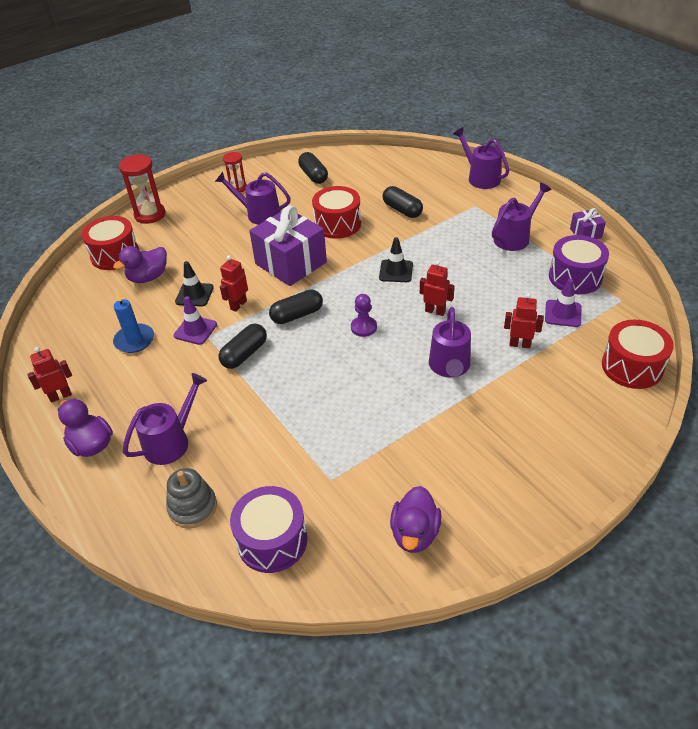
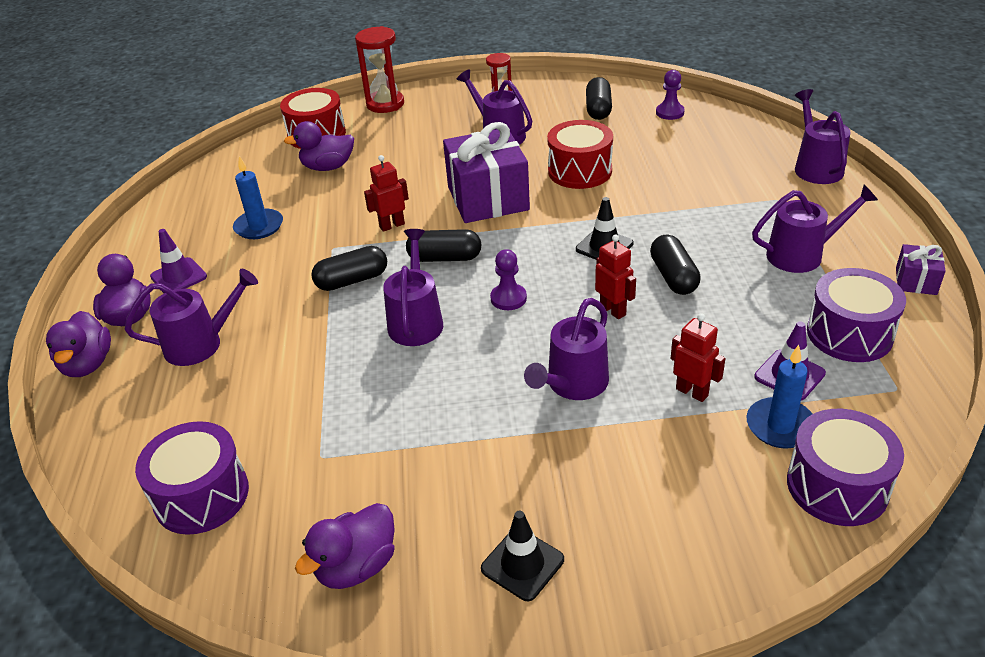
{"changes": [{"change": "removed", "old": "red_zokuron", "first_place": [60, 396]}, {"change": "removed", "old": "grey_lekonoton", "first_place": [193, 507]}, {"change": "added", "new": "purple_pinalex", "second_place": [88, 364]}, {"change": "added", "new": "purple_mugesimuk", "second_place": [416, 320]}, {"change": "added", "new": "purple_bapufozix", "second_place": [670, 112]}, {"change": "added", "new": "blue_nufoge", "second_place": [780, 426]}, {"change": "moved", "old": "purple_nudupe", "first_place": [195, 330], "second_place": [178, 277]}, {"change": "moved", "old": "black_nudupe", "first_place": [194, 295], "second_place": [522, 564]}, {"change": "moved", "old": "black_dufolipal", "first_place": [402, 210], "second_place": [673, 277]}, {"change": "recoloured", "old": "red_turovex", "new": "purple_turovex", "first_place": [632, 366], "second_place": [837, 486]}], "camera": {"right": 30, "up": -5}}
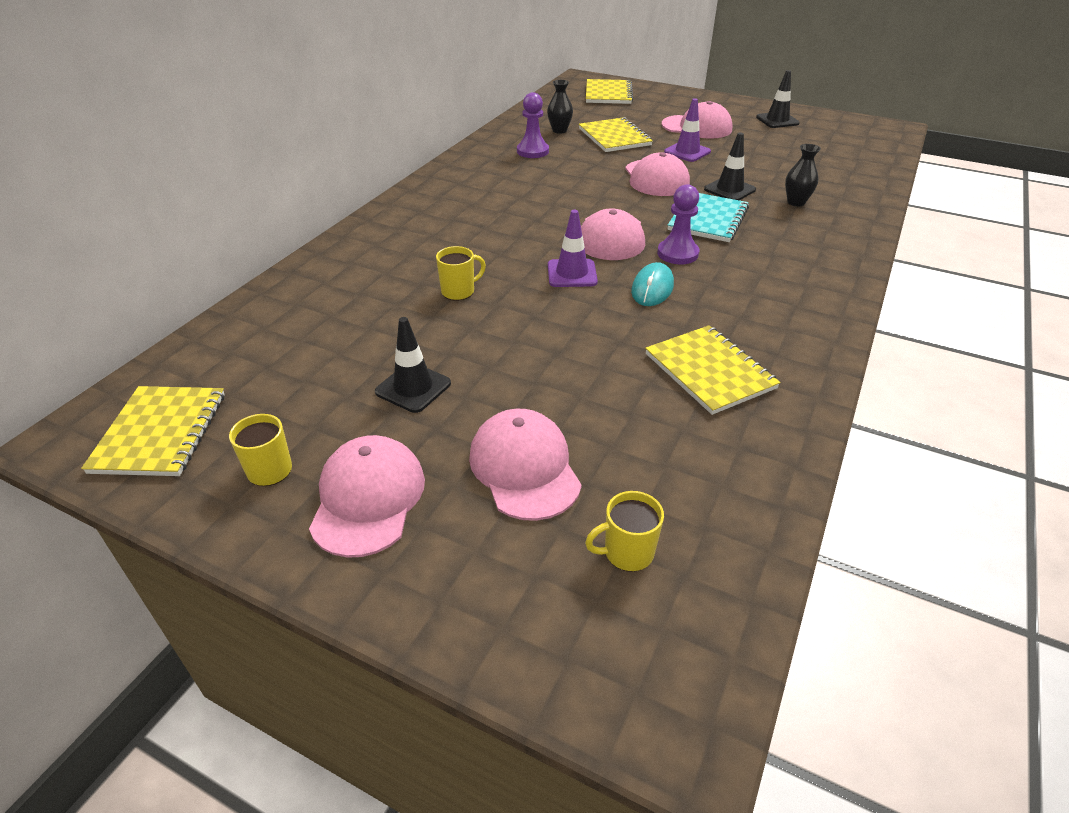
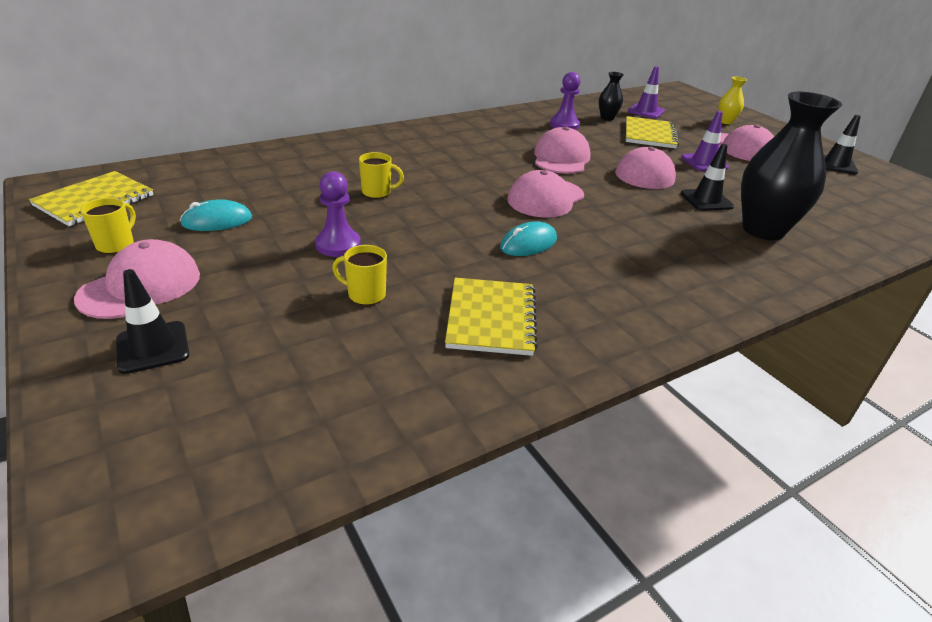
{"changes": [{"change": "removed", "old": "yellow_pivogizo", "first_place": [608, 94]}, {"change": "removed", "old": "turquoise_pivogizo", "first_place": [708, 219]}, {"change": "added", "new": "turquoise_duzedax", "second_place": [217, 221]}, {"change": "added", "new": "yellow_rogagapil", "second_place": [725, 122]}, {"change": "moved", "old": "black_nudupe", "first_place": [413, 388], "second_place": [153, 347]}, {"change": "moved", "old": "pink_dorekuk", "first_place": [524, 468], "second_place": [561, 158]}, {"change": "moved", "old": "purple_nudupe", "first_place": [572, 273], "second_place": [646, 111]}, {"change": "moved", "old": "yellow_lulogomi", "first_place": [627, 552], "second_place": [365, 294]}, {"change": "moved", "old": "purple_bapufozix", "first_place": [677, 253], "second_place": [338, 245]}, {"change": "resized", "old": "black_rogagapil", "first_place": [796, 202], "second_place": [763, 230], "factor": 2.17}], "camera": {"right": 30, "up": -5}}
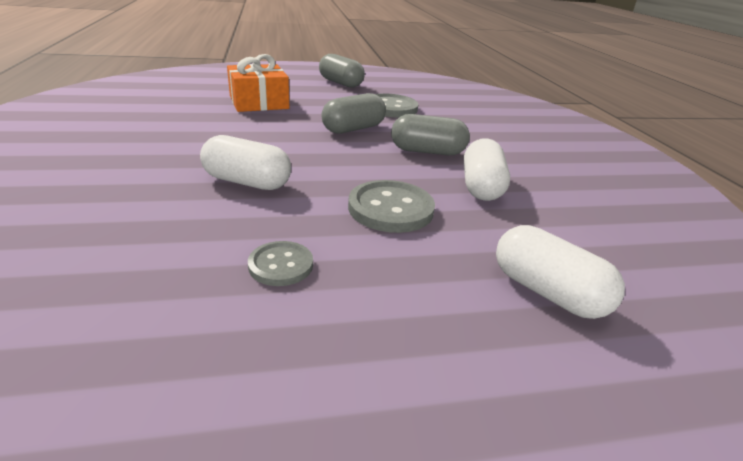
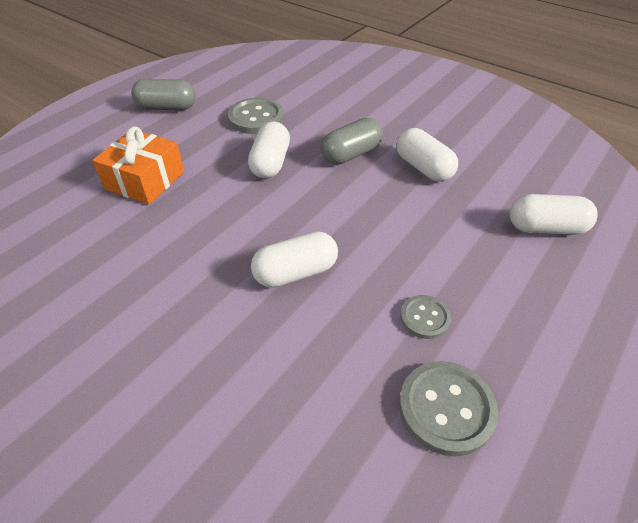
{"changes": [{"change": "moved", "old": "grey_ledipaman", "first_place": [390, 209], "second_place": [446, 408]}, {"change": "recoloured", "old": "grey_dufolipal", "new": "white_dufolipal", "first_place": [353, 129], "second_place": [270, 163]}], "camera": {"right": -40, "up": 15}}
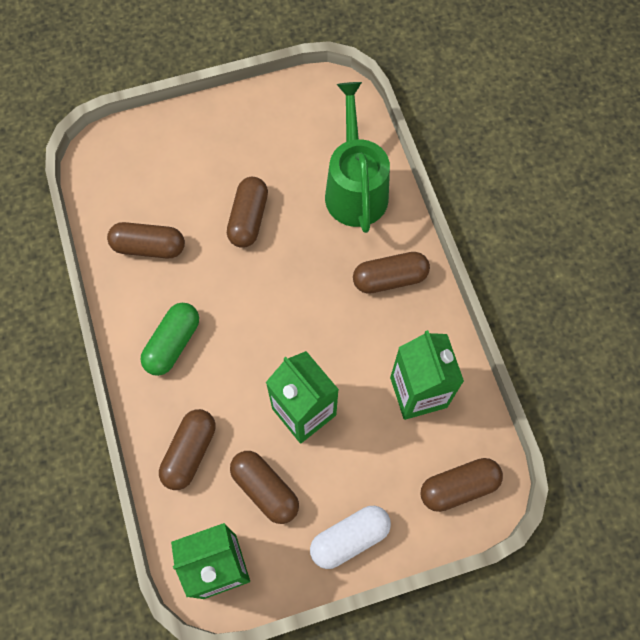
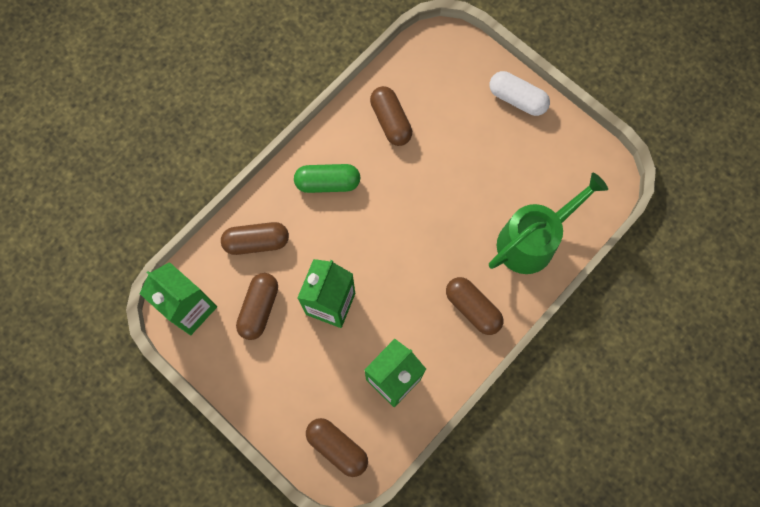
{"changes": [{"change": "removed", "old": "brown_dufolipal", "first_place": [248, 219]}, {"change": "moved", "old": "white_dufolipal", "first_place": [349, 538], "second_place": [517, 99]}], "camera": {"right": 60, "up": 5}}
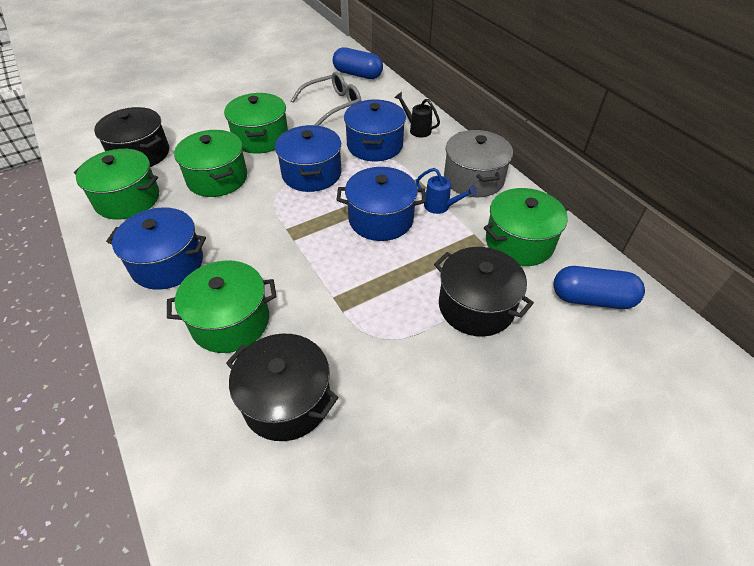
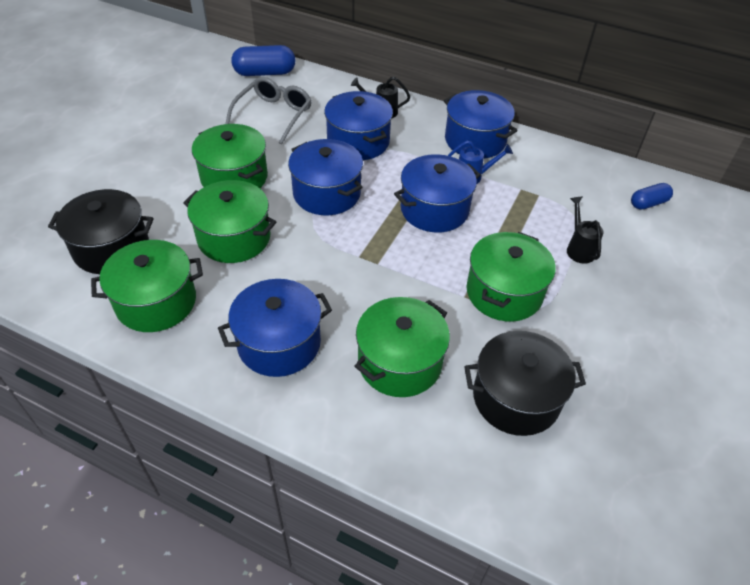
{"changes": [{"change": "moved", "old": "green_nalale", "first_place": [519, 242], "second_place": [504, 292]}, {"change": "replaced", "old": "black_nalale", "new": "black_mugesimuk", "first_place": [476, 306], "second_place": [579, 248]}, {"change": "recoloured", "old": "grey_nalale", "new": "blue_nalale", "first_place": [473, 179], "second_place": [475, 140]}, {"change": "resized", "old": "blue_dufolipal", "first_place": [592, 299], "second_place": [648, 203], "factor": 0.6}], "camera": {"right": -35, "up": 0}}
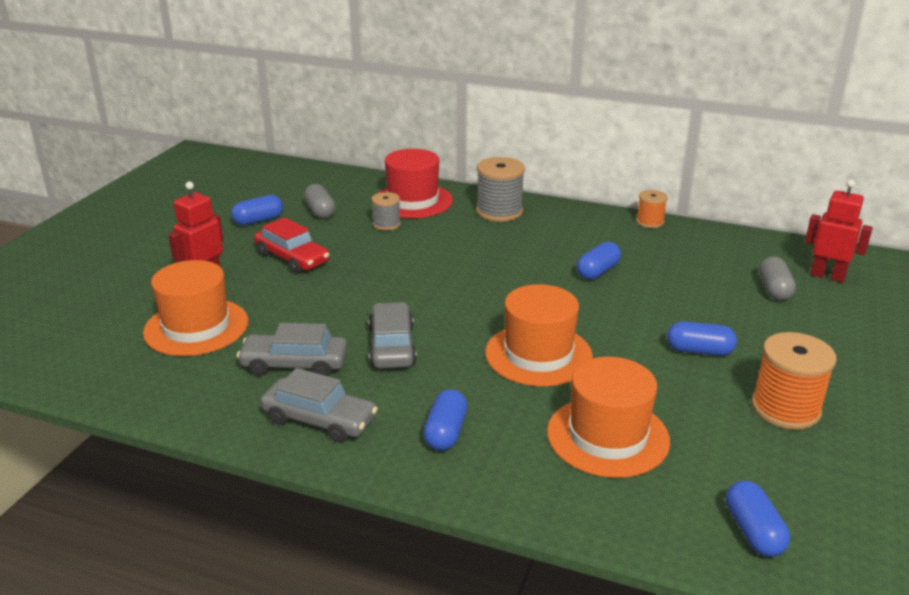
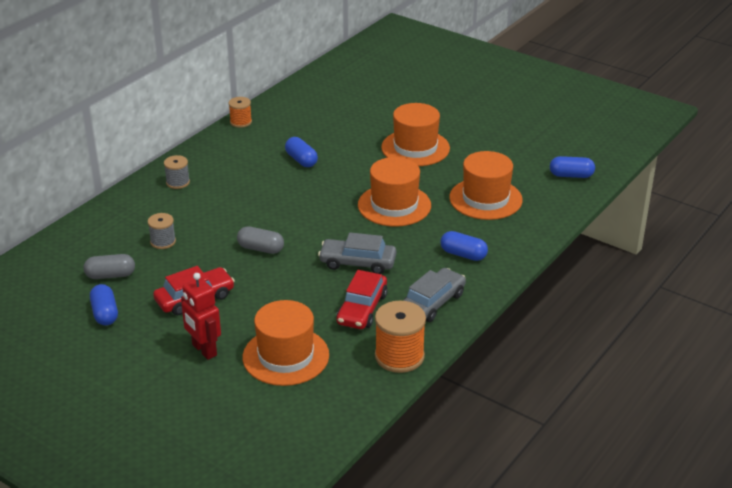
{"changes": [{"change": "removed", "old": "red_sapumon", "first_place": [413, 201]}, {"change": "removed", "old": "red_zokuron", "first_place": [827, 276]}, {"change": "moved", "old": "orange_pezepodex", "first_place": [785, 409], "second_place": [399, 356]}, {"change": "moved", "old": "grey_dufolipal", "first_place": [774, 290], "second_place": [261, 249]}, {"change": "replaced", "old": "blue_dufolipal", "new": "orange_sapumon", "first_place": [699, 351], "second_place": [415, 148]}, {"change": "recoloured", "old": "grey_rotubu", "new": "red_rotubu", "first_place": [294, 364], "second_place": [362, 309]}, {"change": "resized", "old": "grey_pezepodex", "first_place": [499, 211], "second_place": [178, 182], "factor": 0.58}], "camera": {"right": -75, "up": 5}}
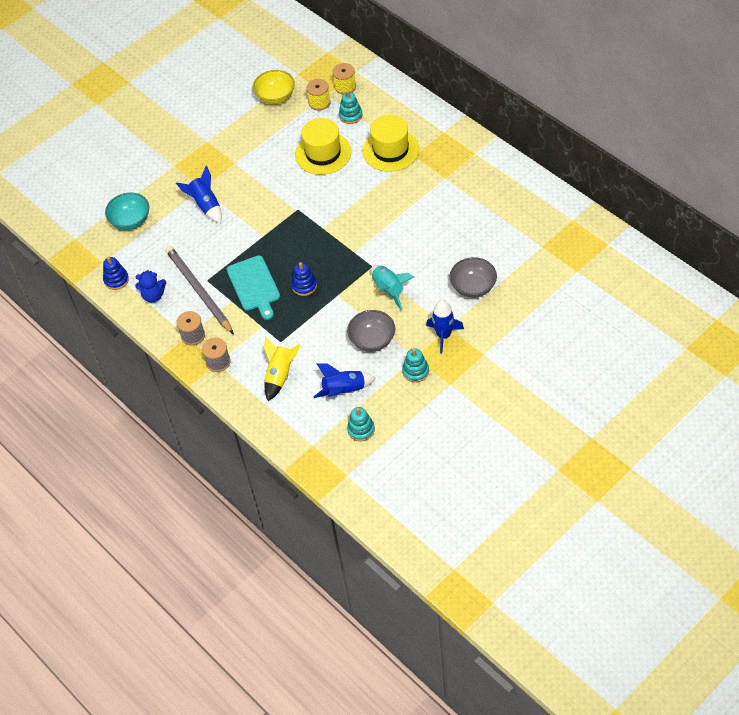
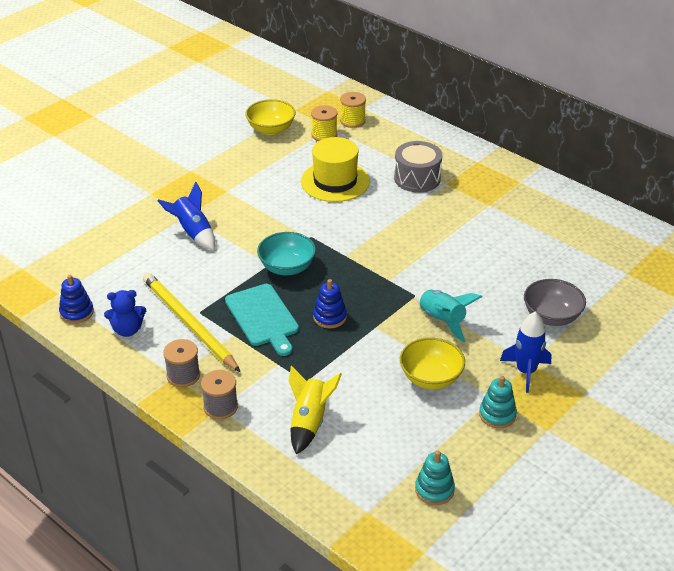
{"changes": [{"change": "removed", "old": "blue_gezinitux", "first_place": [344, 390]}, {"change": "removed", "old": "turquoise_lekonoton", "first_place": [350, 115]}, {"change": "moved", "old": "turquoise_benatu", "first_place": [130, 220], "second_place": [287, 267]}, {"change": "replaced", "old": "yellow_sapumon", "new": "grey_turovex", "first_place": [390, 150], "second_place": [417, 178]}, {"change": "recoloured", "old": "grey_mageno", "new": "yellow_mageno", "first_place": [199, 290], "second_place": [189, 323]}, {"change": "recoloured", "old": "grey_benatu", "new": "yellow_benatu", "first_place": [372, 340], "second_place": [431, 378]}], "camera": {"right": -10, "up": -15}}
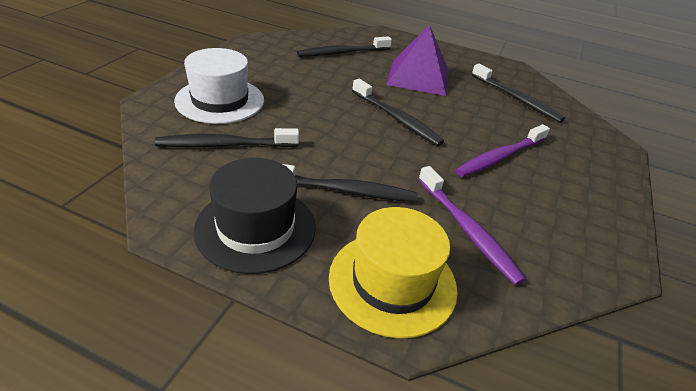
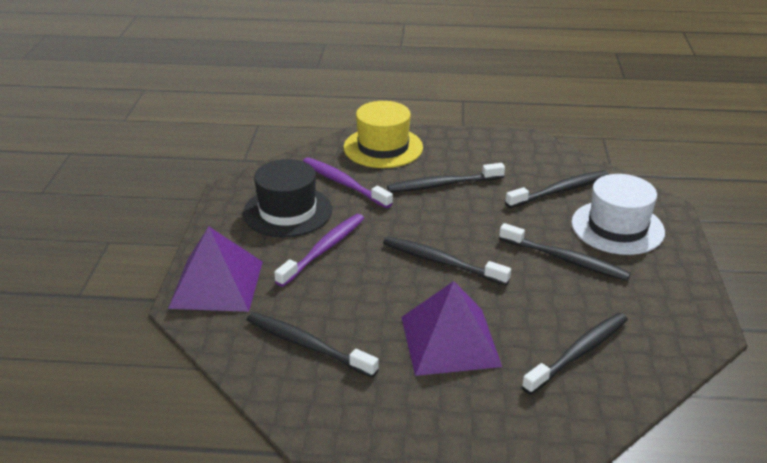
{"changes": [{"change": "added", "new": "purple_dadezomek", "second_place": [216, 284]}, {"change": "added", "new": "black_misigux", "second_place": [565, 259]}, {"change": "moved", "old": "black_sapumon", "first_place": [255, 228], "second_place": [287, 211]}], "camera": {"right": 165, "up": -5}}
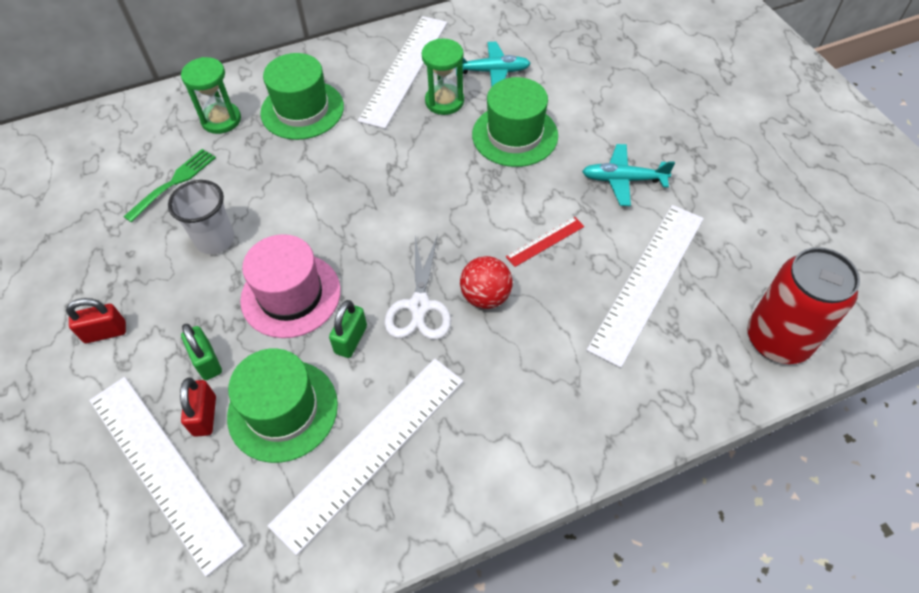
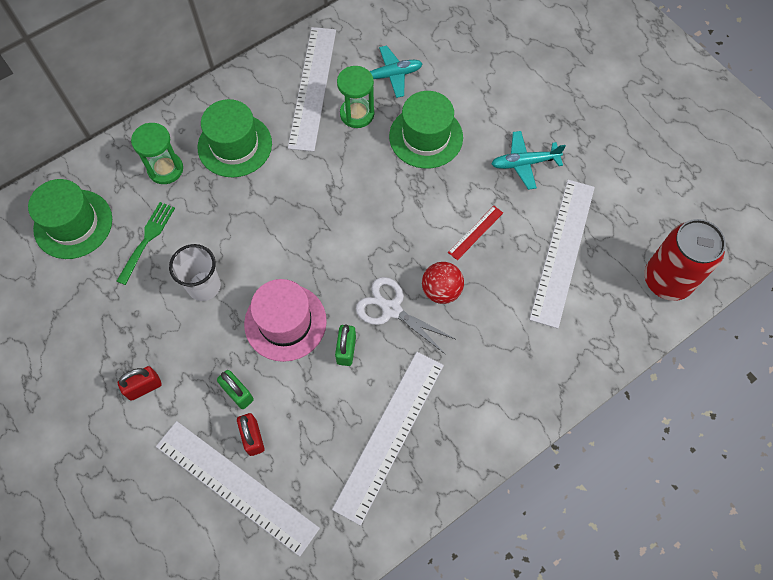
{"changes": [{"change": "moved", "old": "green_sapumon", "first_place": [283, 410], "second_place": [73, 224]}, {"change": "turned", "old": "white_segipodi", "first_place": [419, 306], "second_place": [391, 309], "degrees": 135}], "camera": {"right": -15, "up": 10}}
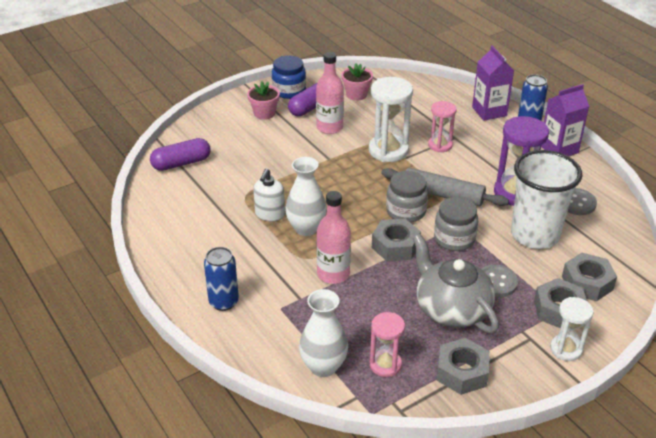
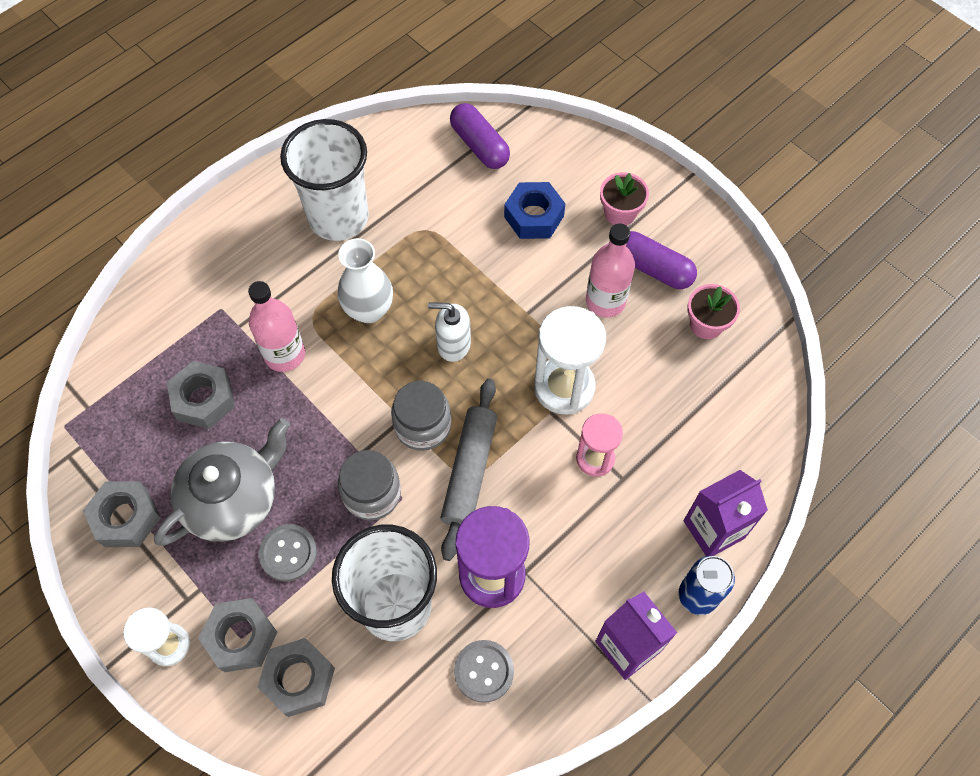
{"changes": [{"change": "removed", "old": "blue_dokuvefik", "first_place": [224, 302]}, {"change": "removed", "old": "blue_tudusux", "first_place": [289, 91]}, {"change": "removed", "old": "white_rogagapil", "first_place": [323, 366]}, {"change": "removed", "old": "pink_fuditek", "first_place": [385, 365]}, {"change": "added", "new": "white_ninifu", "second_place": [338, 217]}, {"change": "added", "new": "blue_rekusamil", "second_place": [534, 216]}, {"change": "moved", "old": "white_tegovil", "first_place": [270, 214], "second_place": [453, 344]}, {"change": "moved", "old": "grey_rekusamil", "first_place": [395, 246], "second_place": [204, 399]}], "camera": {"right": 80, "up": 25}}
